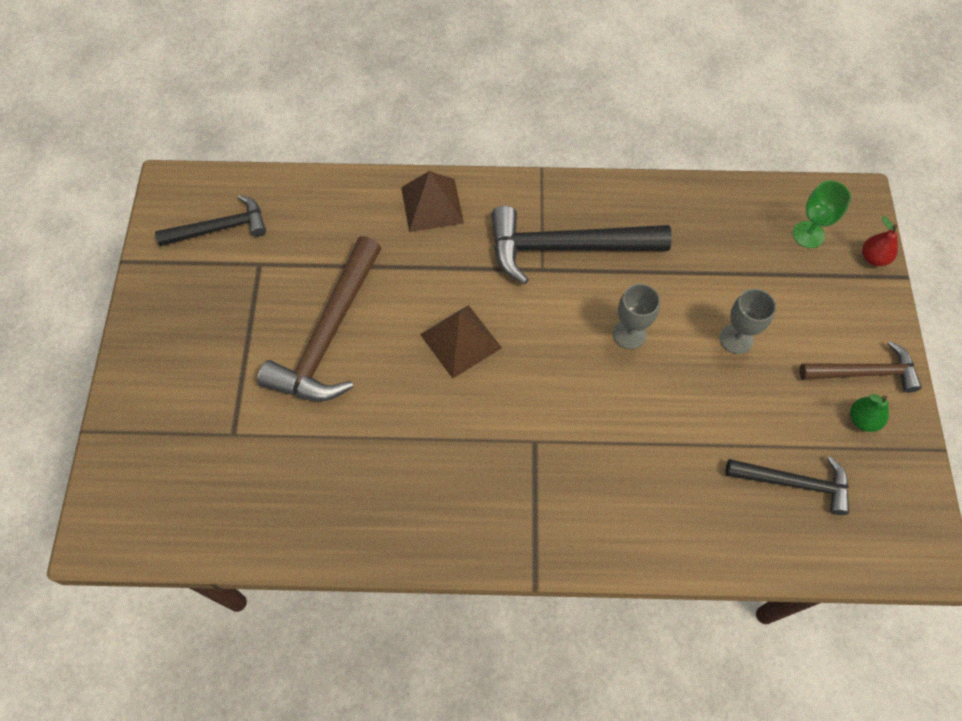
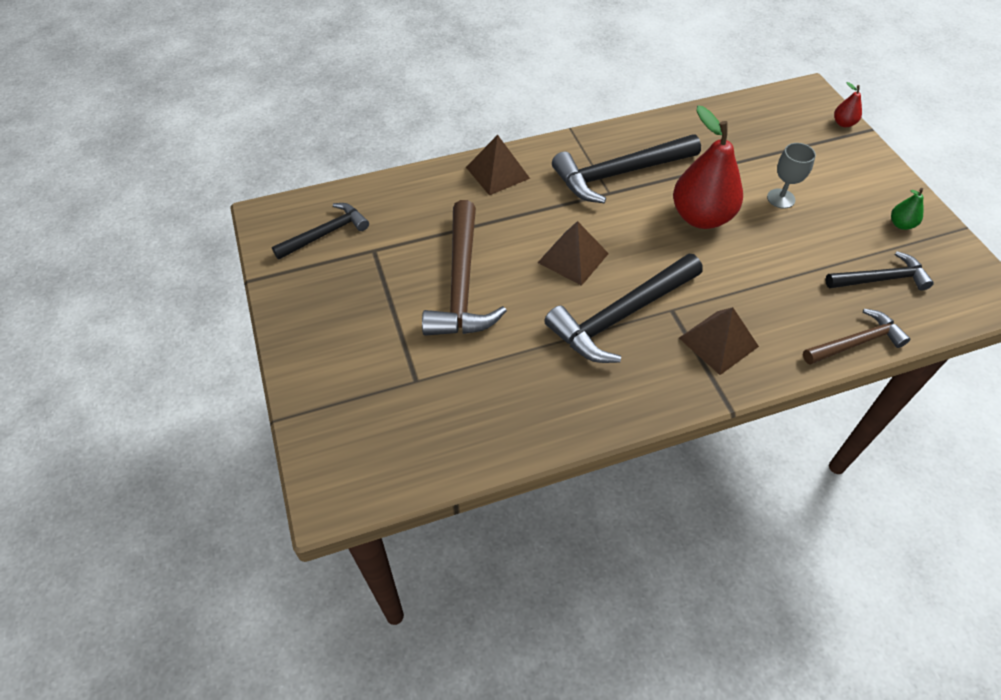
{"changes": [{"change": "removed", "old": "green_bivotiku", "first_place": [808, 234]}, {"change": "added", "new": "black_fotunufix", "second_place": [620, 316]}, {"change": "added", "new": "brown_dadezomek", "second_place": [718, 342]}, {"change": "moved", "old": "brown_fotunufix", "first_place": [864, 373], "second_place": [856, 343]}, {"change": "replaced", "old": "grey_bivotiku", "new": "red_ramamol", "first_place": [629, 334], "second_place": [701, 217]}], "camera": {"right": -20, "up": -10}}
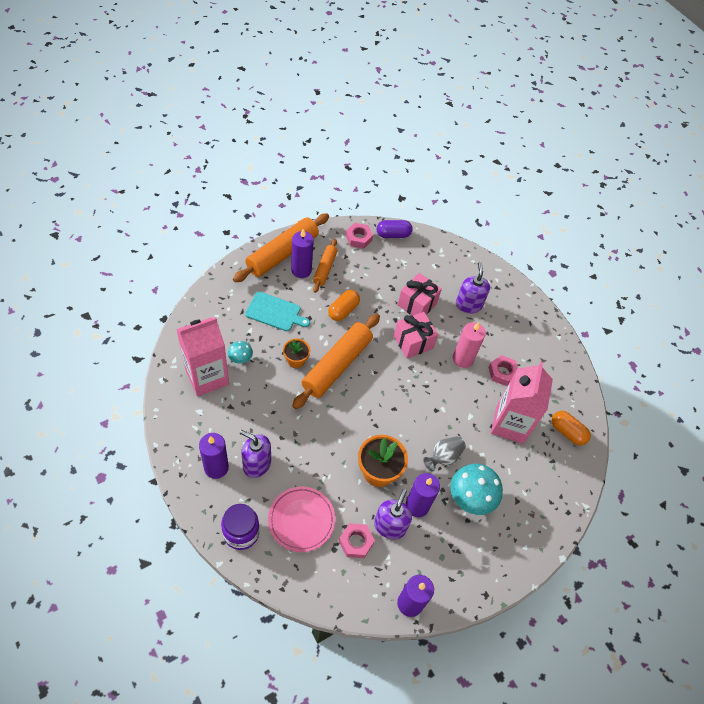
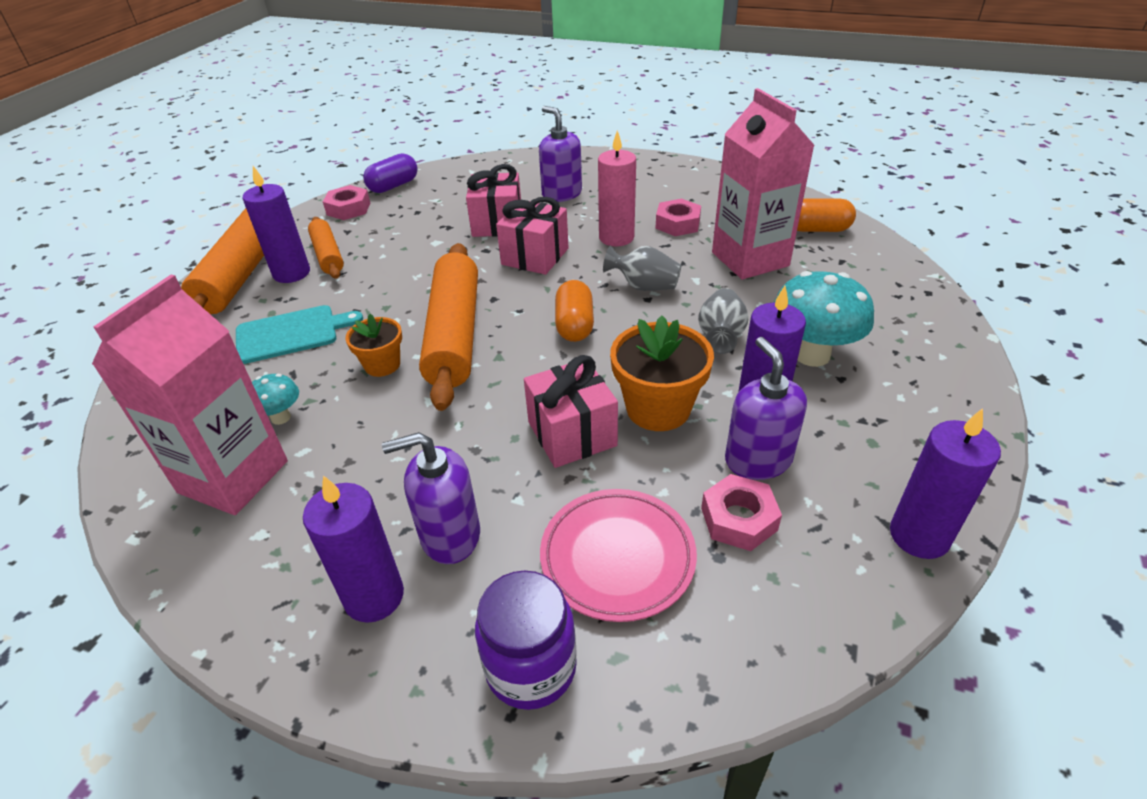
{"changes": [{"change": "added", "new": "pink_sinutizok", "second_place": [572, 434]}, {"change": "added", "new": "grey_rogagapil", "second_place": [644, 286]}, {"change": "moved", "old": "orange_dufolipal", "first_place": [343, 310], "second_place": [574, 325]}], "camera": {"right": -30, "up": -15}}
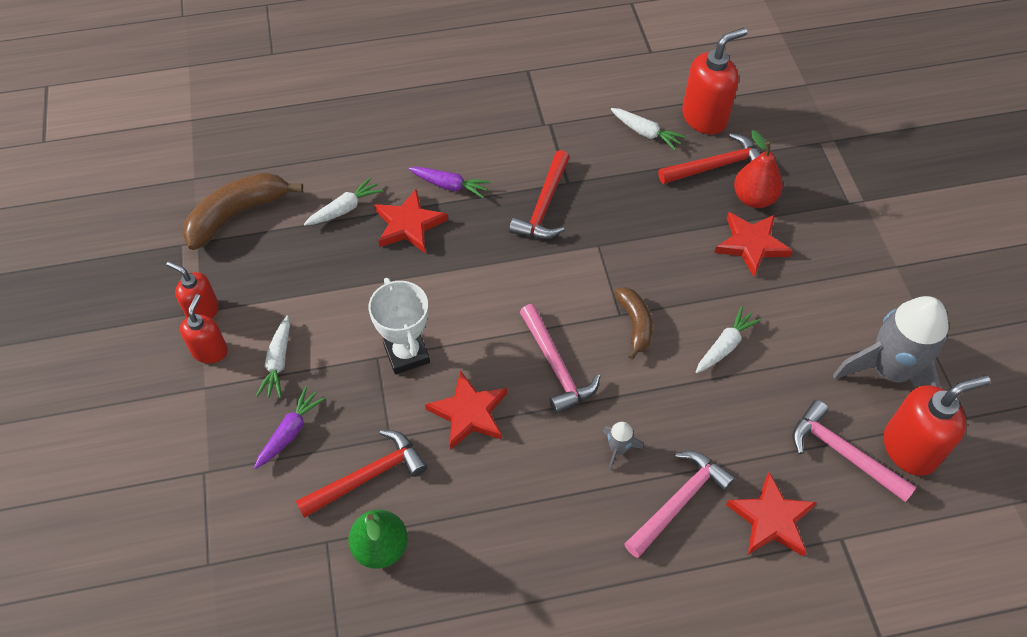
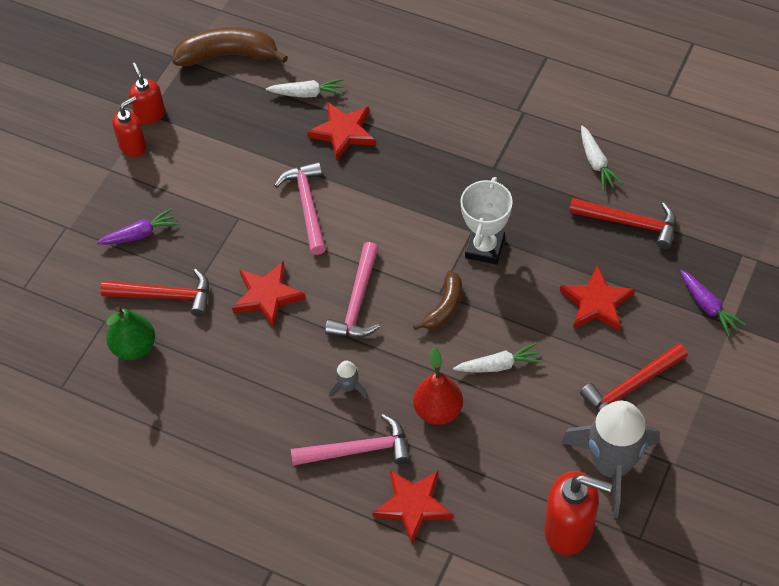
{"changes": [{"change": "removed", "old": "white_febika", "first_place": [278, 362]}, {"change": "removed", "old": "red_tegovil", "first_place": [705, 118]}, {"change": "moved", "old": "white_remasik", "first_place": [407, 354], "second_place": [485, 248]}, {"change": "moved", "old": "purple_febika", "first_place": [450, 186], "second_place": [708, 307]}, {"change": "moved", "old": "red_fotunufix", "first_place": [544, 206], "second_place": [631, 387]}, {"change": "moved", "old": "red_ramamol", "first_place": [754, 198], "second_place": [438, 410]}, {"change": "moved", "old": "pink_fotunufix", "first_place": [843, 453], "second_place": [307, 205]}], "camera": {"right": 40, "up": 0}}
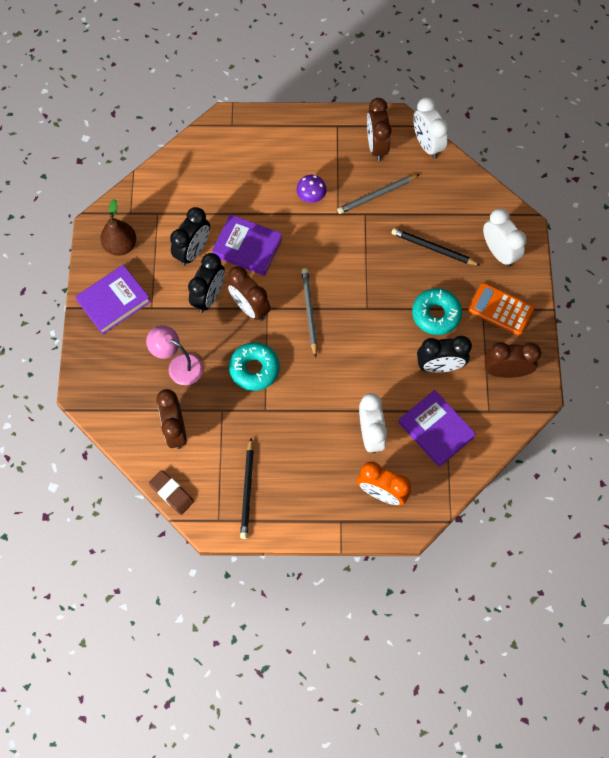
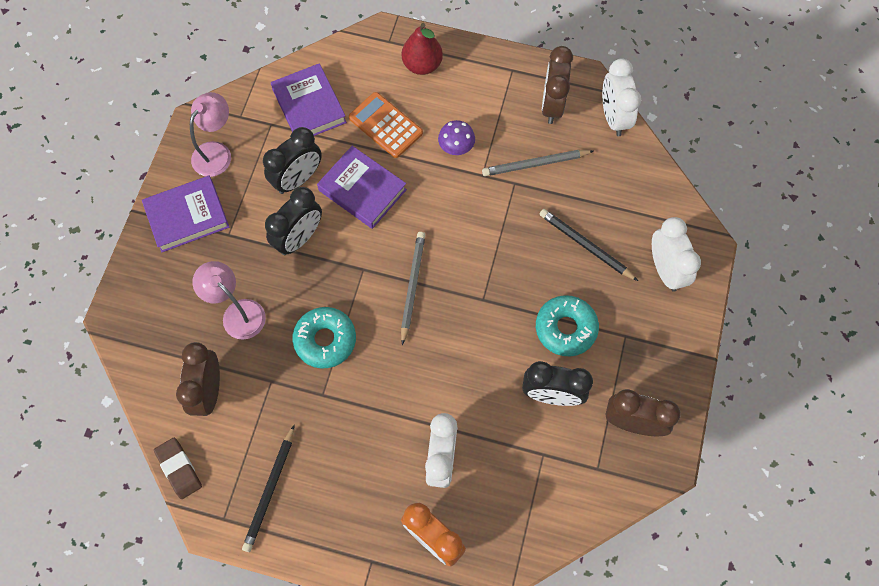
{"changes": [{"change": "removed", "old": "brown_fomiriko", "first_place": [250, 307]}, {"change": "added", "new": "red_ramamol", "second_place": [422, 65]}, {"change": "moved", "old": "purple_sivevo", "first_place": [436, 430], "second_place": [309, 106]}, {"change": "moved", "old": "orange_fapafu", "first_place": [500, 309], "second_place": [385, 125]}, {"change": "replaced", "old": "brown_ramamol", "new": "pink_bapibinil", "first_place": [121, 245], "second_place": [216, 152]}], "camera": {"right": 15, "up": 0}}
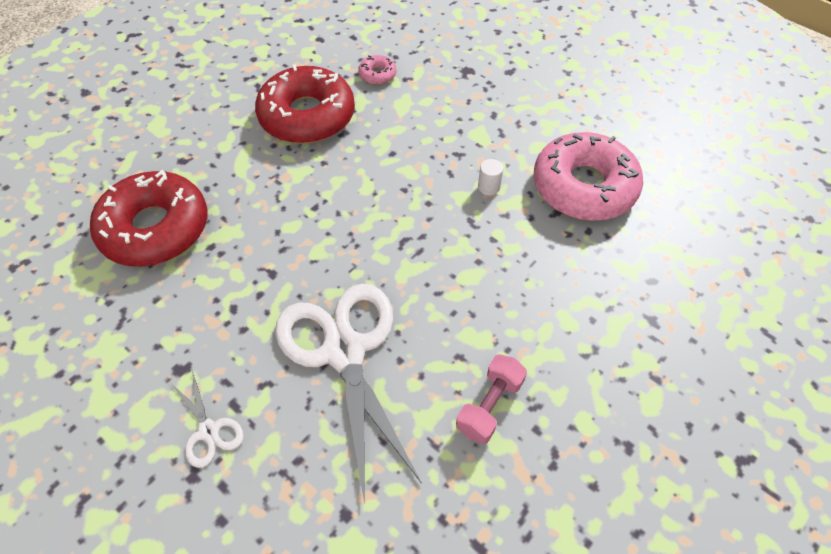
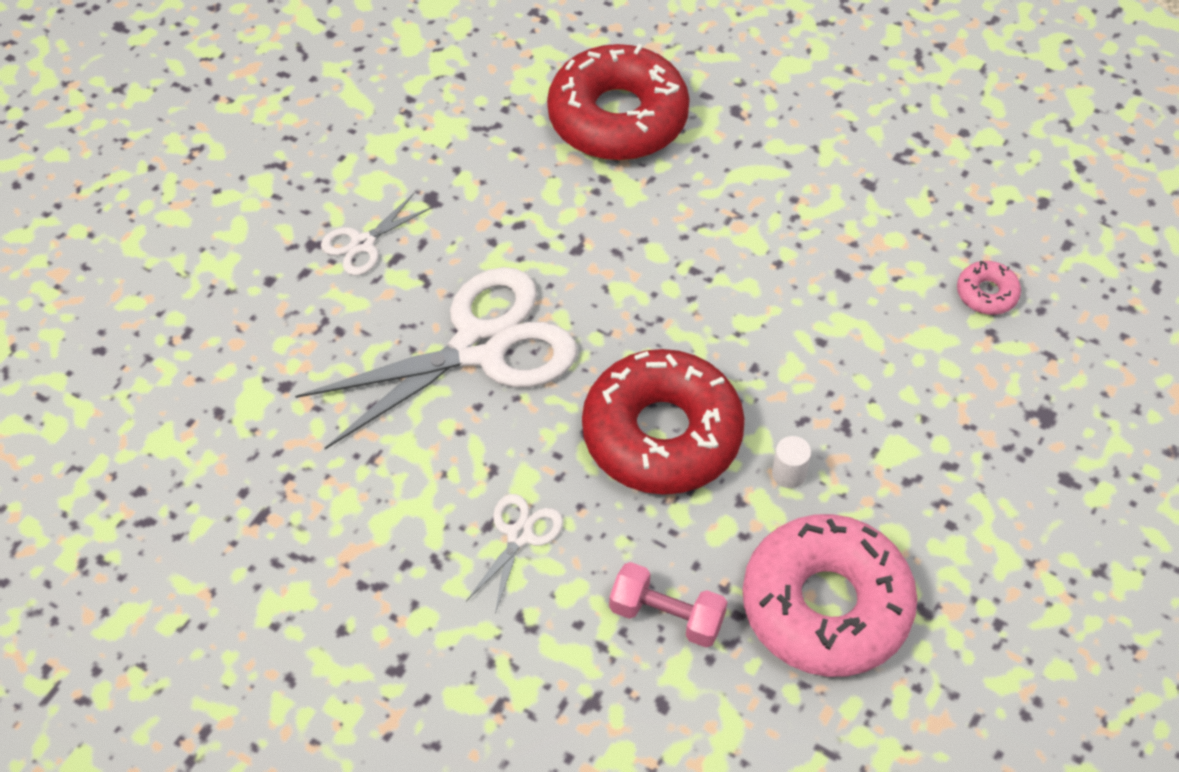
{"changes": [{"change": "added", "new": "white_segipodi", "second_place": [520, 535]}, {"change": "moved", "old": "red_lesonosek", "first_place": [307, 116], "second_place": [662, 434]}, {"change": "moved", "old": "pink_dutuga", "first_place": [489, 406], "second_place": [666, 616]}], "camera": {"right": 80, "up": 0}}
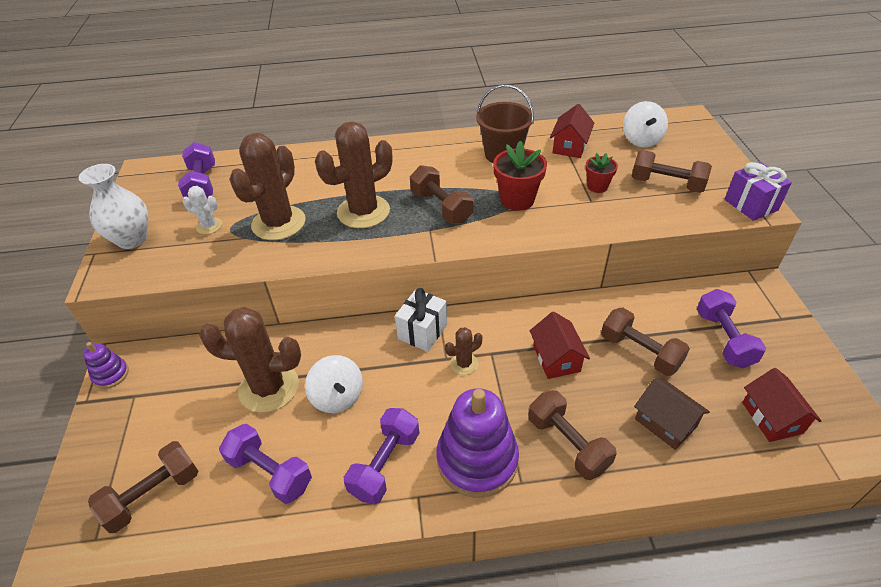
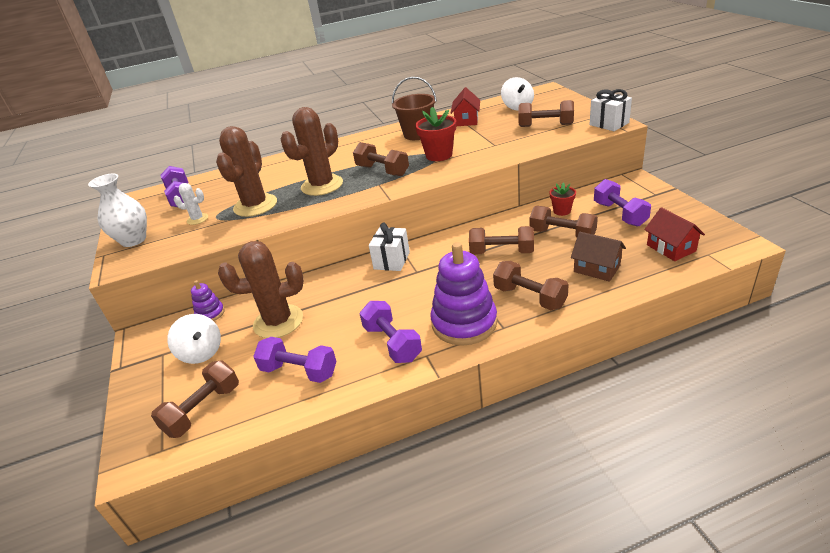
{"changes": [{"change": "removed", "old": "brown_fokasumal", "first_place": [464, 364]}, {"change": "moved", "old": "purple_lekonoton", "first_place": [111, 374], "second_place": [210, 314]}, {"change": "moved", "old": "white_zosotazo", "first_place": [337, 397], "second_place": [201, 352]}, {"change": "moved", "old": "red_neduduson", "first_place": [597, 186], "second_place": [562, 211]}, {"change": "replaced", "old": "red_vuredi", "new": "brown_dutuga", "first_place": [556, 358], "second_place": [501, 252]}, {"change": "recoloured", "old": "purple_sinutizok", "new": "white_sinutizok", "first_place": [751, 205], "second_place": [609, 124]}, {"change": "turned", "old": "purple_dutuga", "first_place": [385, 464], "second_place": [392, 343], "degrees": -45}], "camera": {"right": -10, "up": -10}}
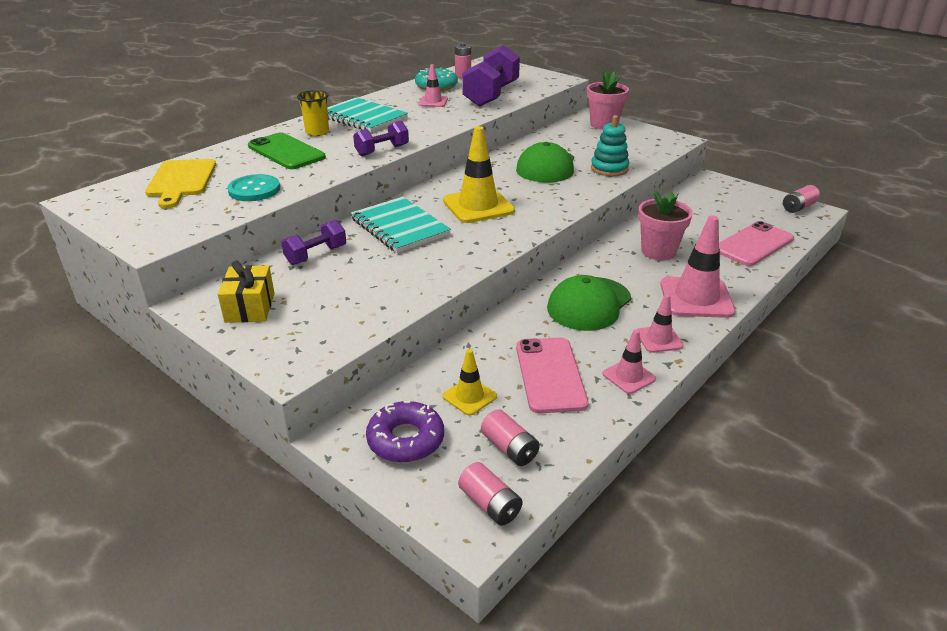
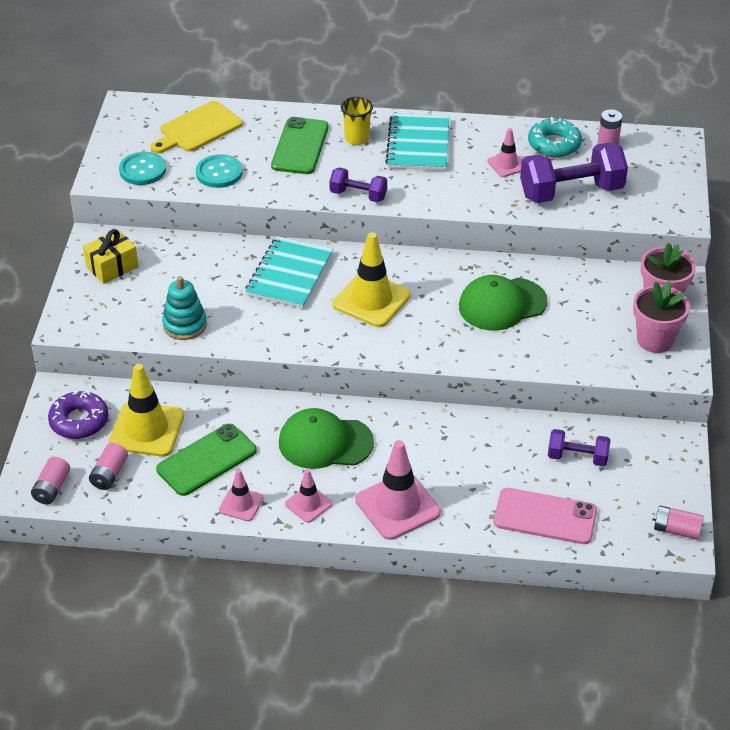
{"changes": [{"change": "added", "new": "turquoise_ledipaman", "second_place": [142, 170]}, {"change": "moved", "old": "purple_dutuga", "first_place": [316, 255], "second_place": [577, 457]}, {"change": "moved", "old": "turquoise_lekonoton", "first_place": [609, 169], "second_place": [185, 325]}, {"change": "moved", "old": "pink_neduduson", "first_place": [658, 251], "second_place": [655, 340]}, {"change": "recoloured", "old": "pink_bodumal", "new": "green_bodumal", "first_place": [550, 375], "second_place": [206, 460]}, {"change": "resized", "old": "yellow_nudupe", "first_place": [469, 396], "second_place": [147, 429], "factor": 1.84}], "camera": {"right": 55, "up": 10}}
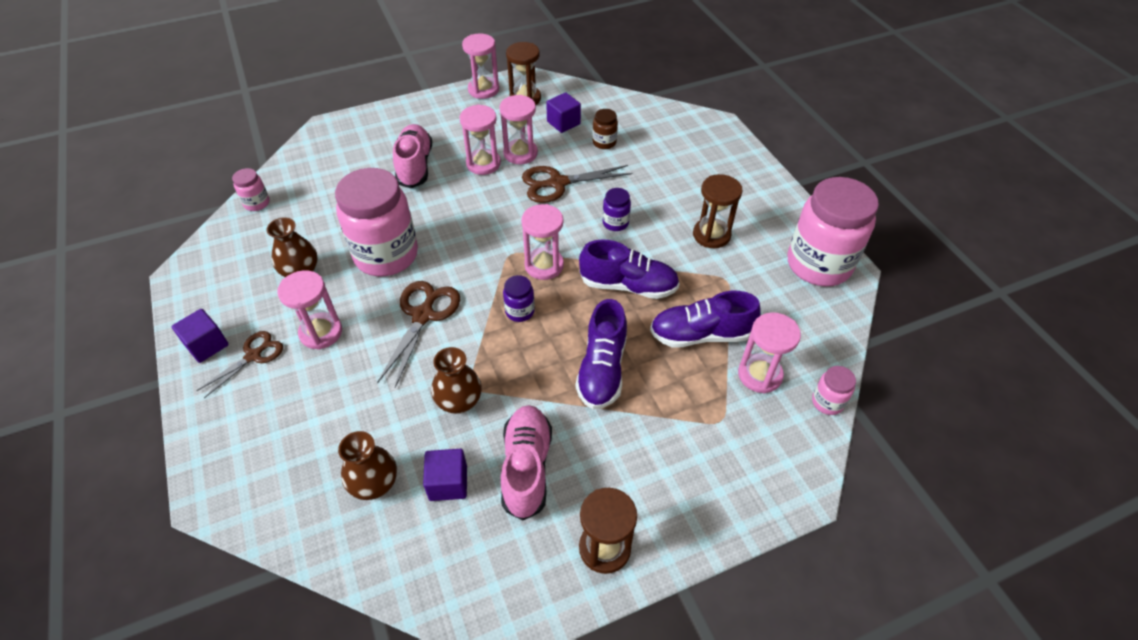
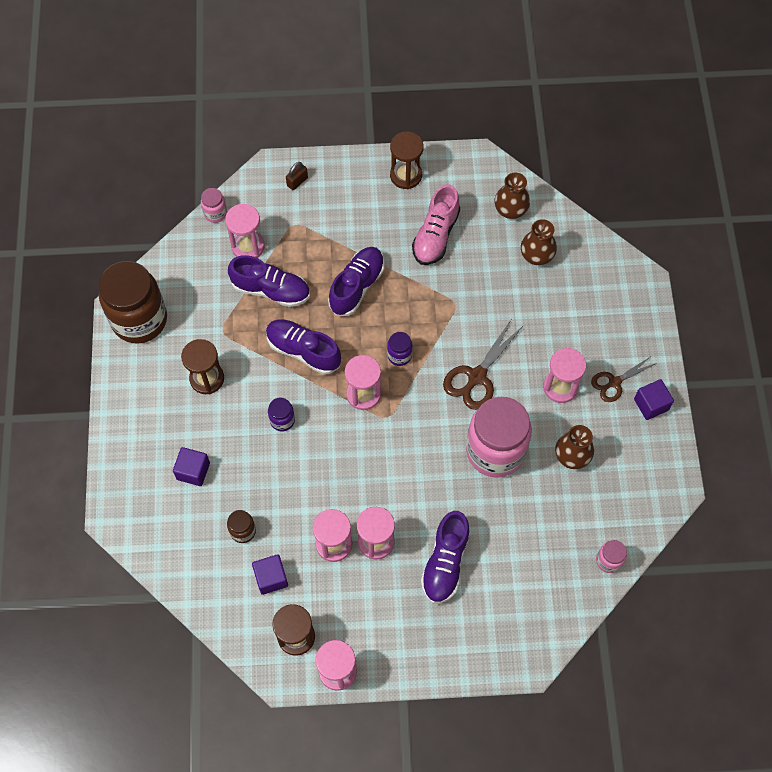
{"changes": [{"change": "removed", "old": "brown_segipodi", "first_place": [558, 183]}, {"change": "added", "new": "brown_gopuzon", "second_place": [297, 181]}, {"change": "moved", "old": "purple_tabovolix", "first_place": [448, 483], "second_place": [193, 471]}, {"change": "moved", "old": "brown_rogagapil", "first_place": [459, 401], "second_place": [510, 210]}, {"change": "recoloured", "old": "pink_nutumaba", "new": "purple_nutumaba", "first_place": [415, 166], "second_place": [445, 563]}, {"change": "recoloured", "old": "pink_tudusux", "new": "brown_tudusux", "first_place": [818, 265], "second_place": [139, 320]}], "camera": {"right": -160, "up": 15}}
